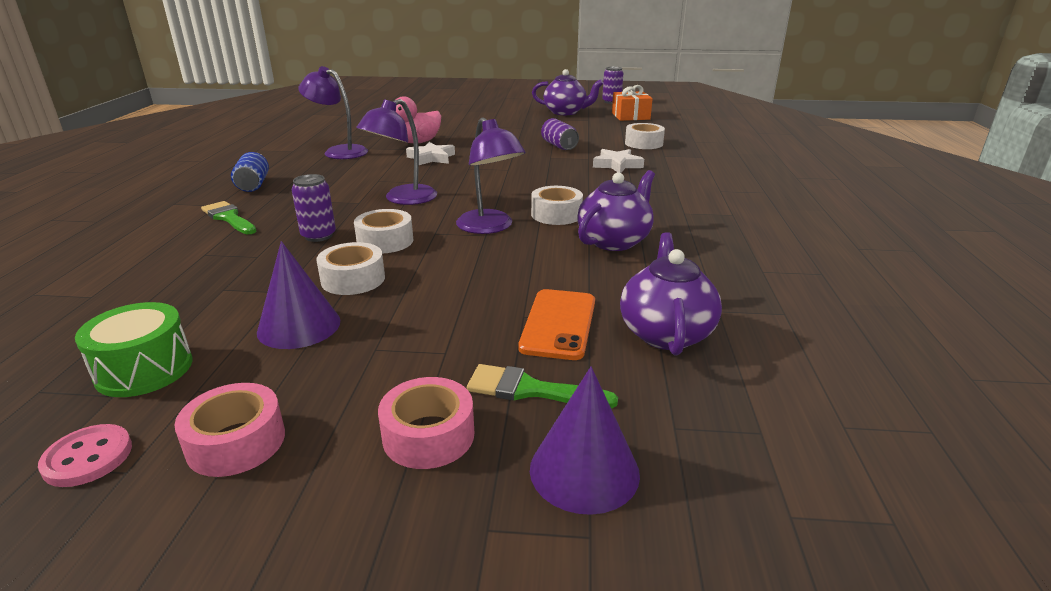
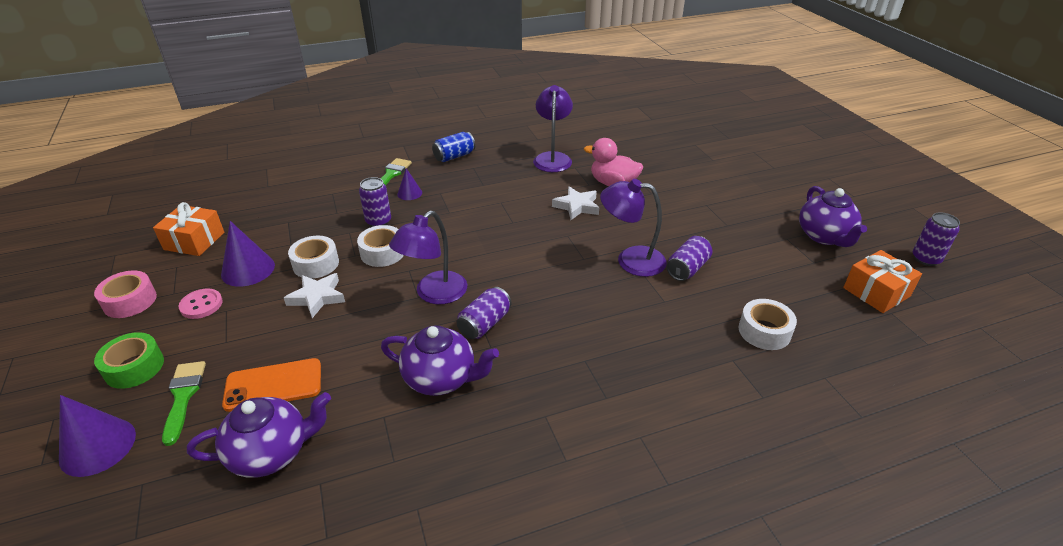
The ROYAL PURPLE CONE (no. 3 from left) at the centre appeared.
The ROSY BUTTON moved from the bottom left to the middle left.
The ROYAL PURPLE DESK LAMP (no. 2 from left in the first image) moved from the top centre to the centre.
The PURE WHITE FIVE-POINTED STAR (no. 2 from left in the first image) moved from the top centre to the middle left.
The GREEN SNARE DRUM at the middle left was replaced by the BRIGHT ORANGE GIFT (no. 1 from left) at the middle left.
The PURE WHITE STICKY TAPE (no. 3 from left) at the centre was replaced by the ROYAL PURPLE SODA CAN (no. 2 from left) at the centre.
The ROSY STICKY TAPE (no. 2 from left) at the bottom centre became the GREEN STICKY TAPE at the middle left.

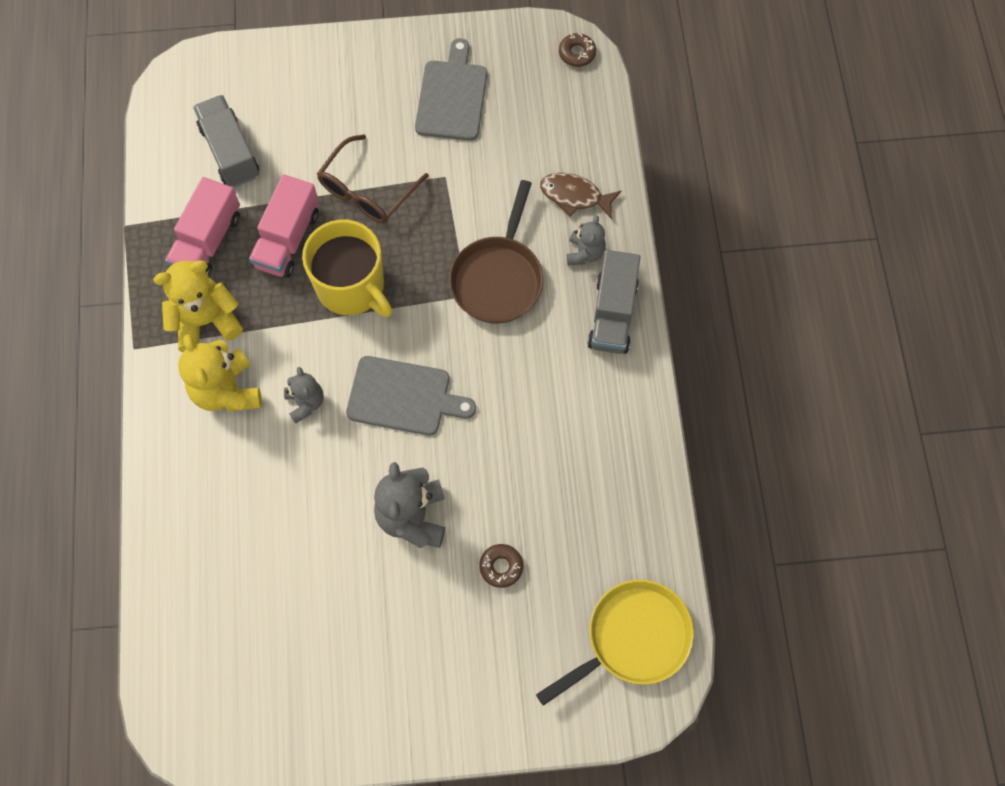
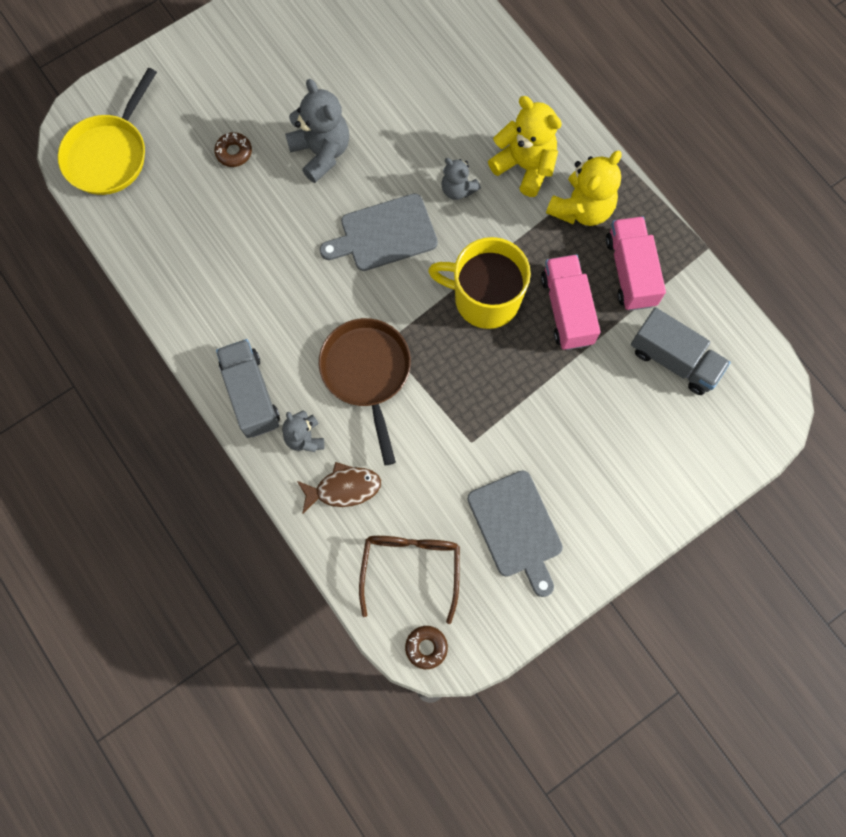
The BROWN EYEGLASSES moved from the top centre to the bottom centre.

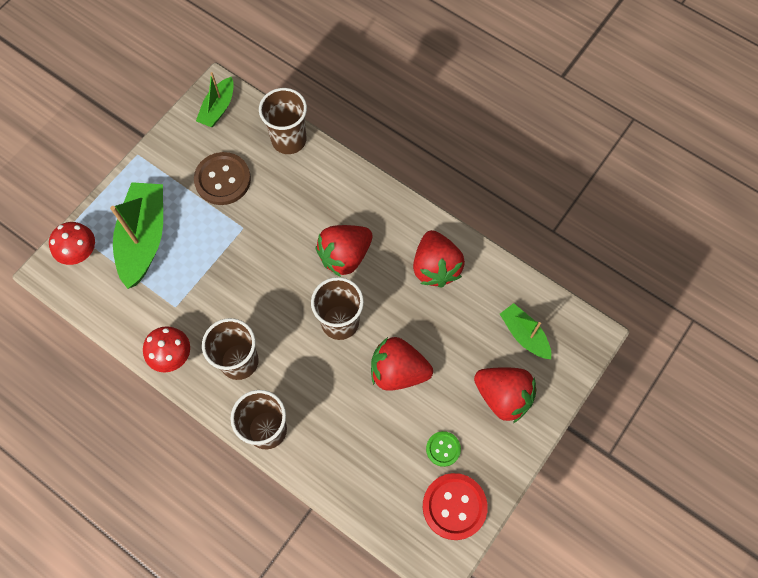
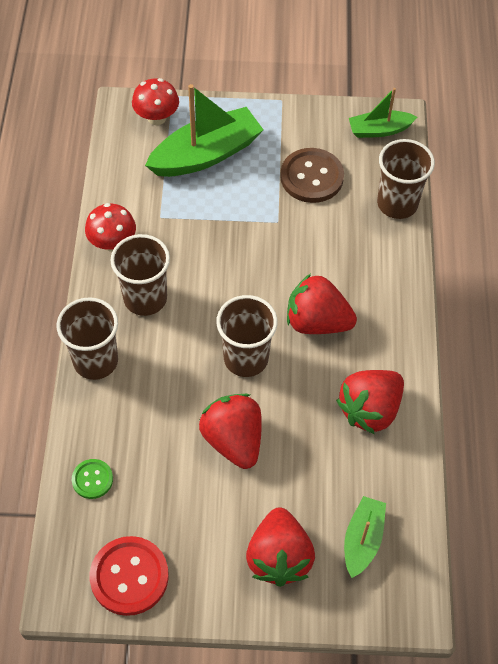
The GREEN BUTTON moved from the bottom centre to the bottom left.

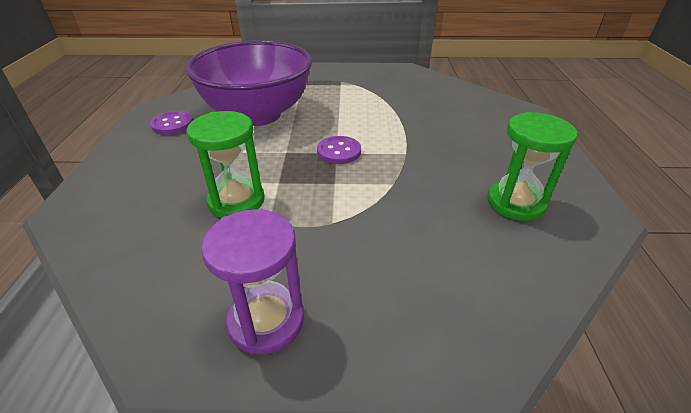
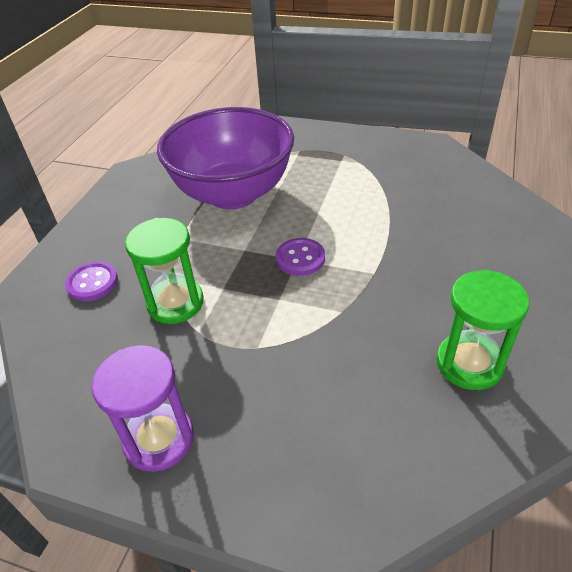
The ROYAL PURPLE BUTTON (no. 1 from left) moved from the top left to the middle left.

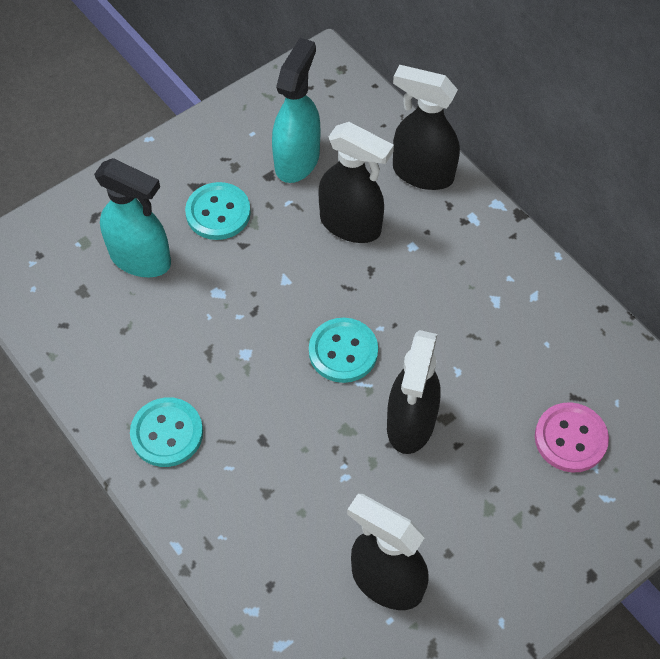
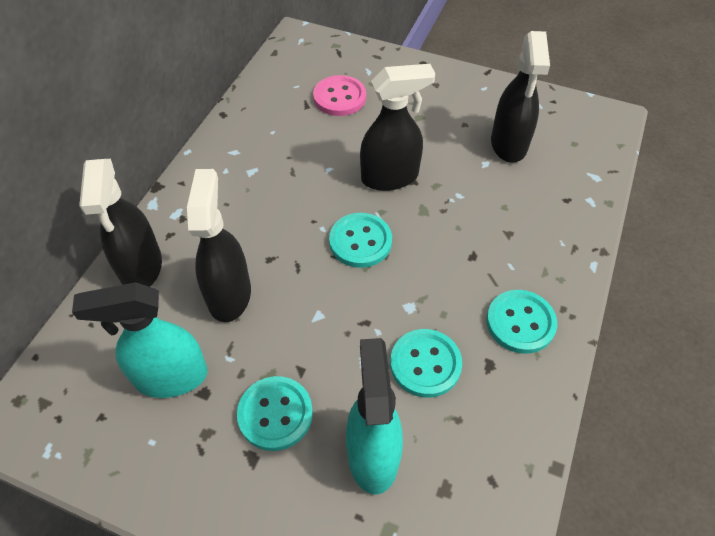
The TURQUOISE BUTTON (no. 3 from left) at the bottom centre appeared.

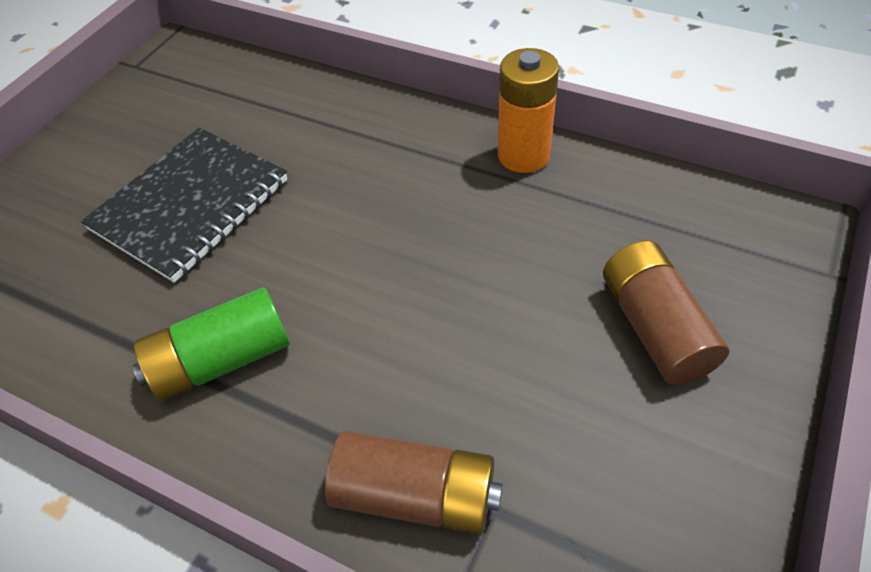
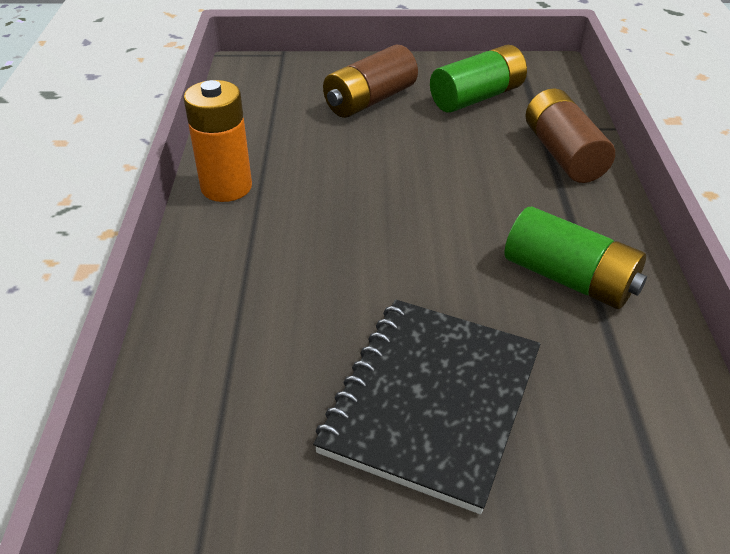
The GREEN BATTERY (no. 1 from left) at the top centre appeared.
The EBONY EXERCISE BOOK at the middle left turned 75 degrees counterclockwise.

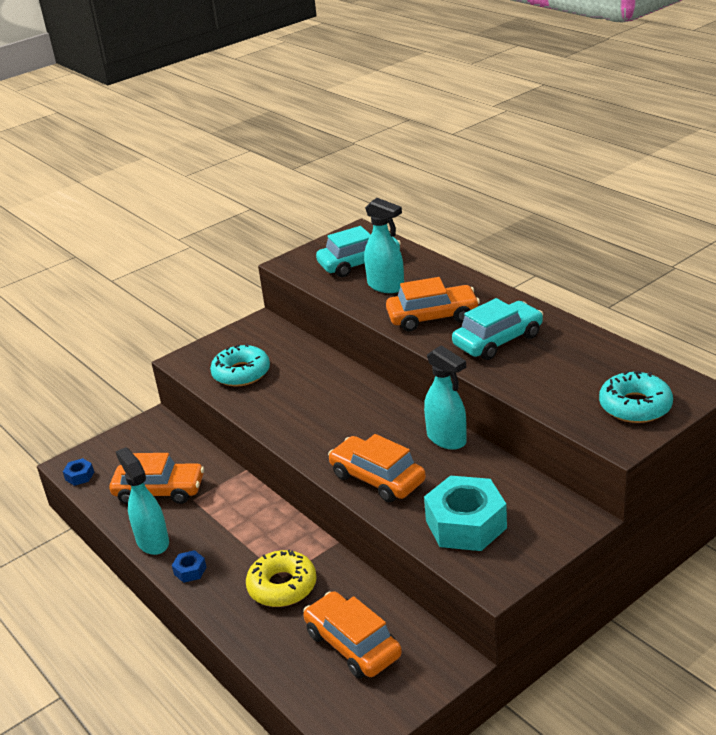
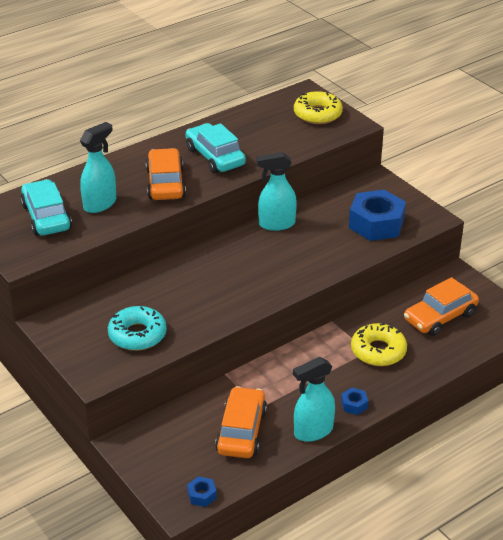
The BRIGHT ORANGE TOY CAR (no. 3 from left) at the centre disappeared.
The TURQUOISE HEX NUT at the bottom centre became the COBALT HEX NUT (no. 3 from left) at the middle right.
The TURQUOISE DOUGHNUT (no. 2 from left) at the middle right became the BRIGHT YELLOW DOUGHNUT (no. 1 from left) at the top centre.
The TURQUOISE SPRAY BOTTLE (no. 3 from left in the first image) at the centre turned 150 degrees counterclockwise.

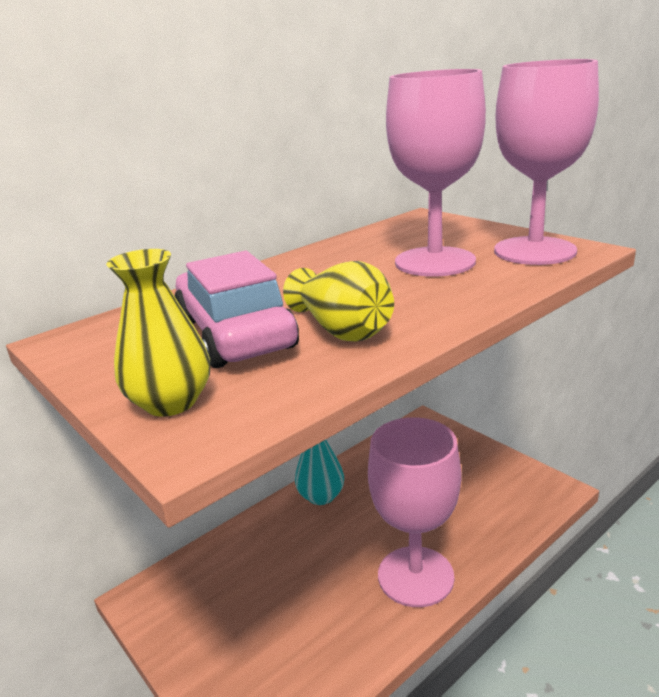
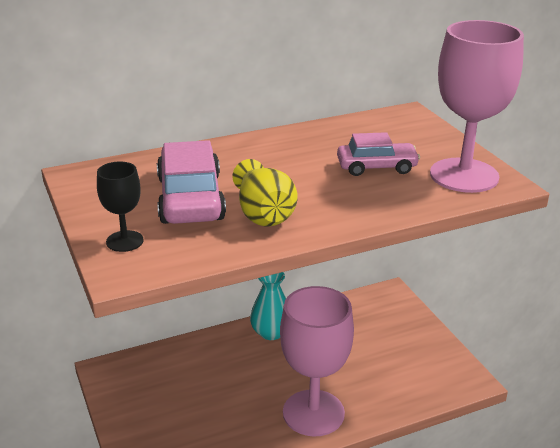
The BRIGHT YELLOW VASE (no. 1 from left) at the middle left was replaced by the EBONY WINE GLASS at the middle left.
The ROSY WINE GLASS (no. 2 from left) at the top centre was replaced by the ROSY TOY CAR (no. 2 from left) at the middle right.

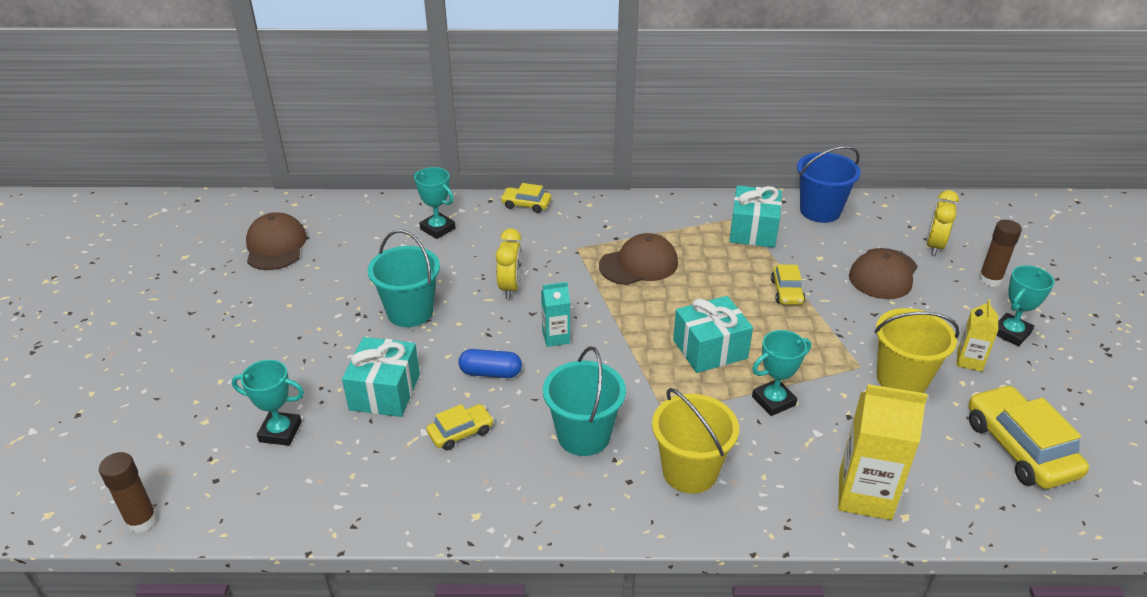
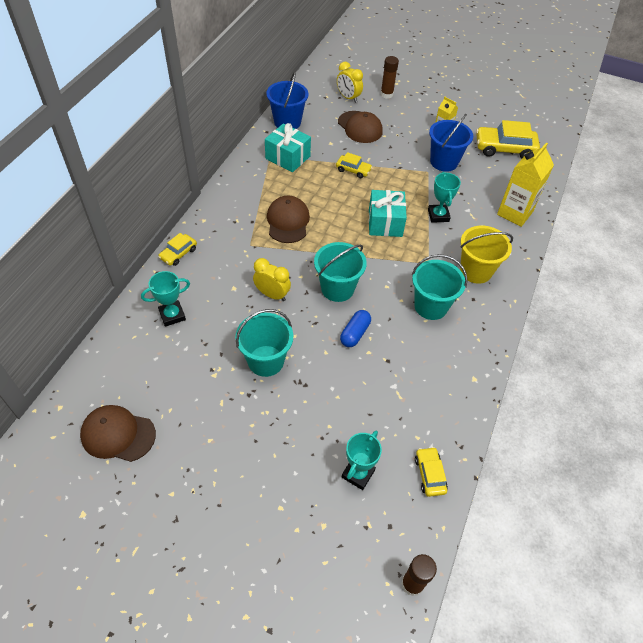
The TURQUOISE GIFT (no. 1 from left) at the middle left disappeared.
The TURQUOISE TROPHY (no. 4 from left) at the middle right disappeared.
The BRIGHT YELLOW TOY CAR (no. 1 from left in the first image) moved from the bottom centre to the bottom right.
The TURQUOISE CARTON at the centre was replaced by the TURQUOISE BUCKET (no. 2 from left) at the centre.
The BRIGHT YELLOW BUCKET (no. 2 from left) at the middle right became the COBALT BUCKET (no. 2 from left) at the top right.

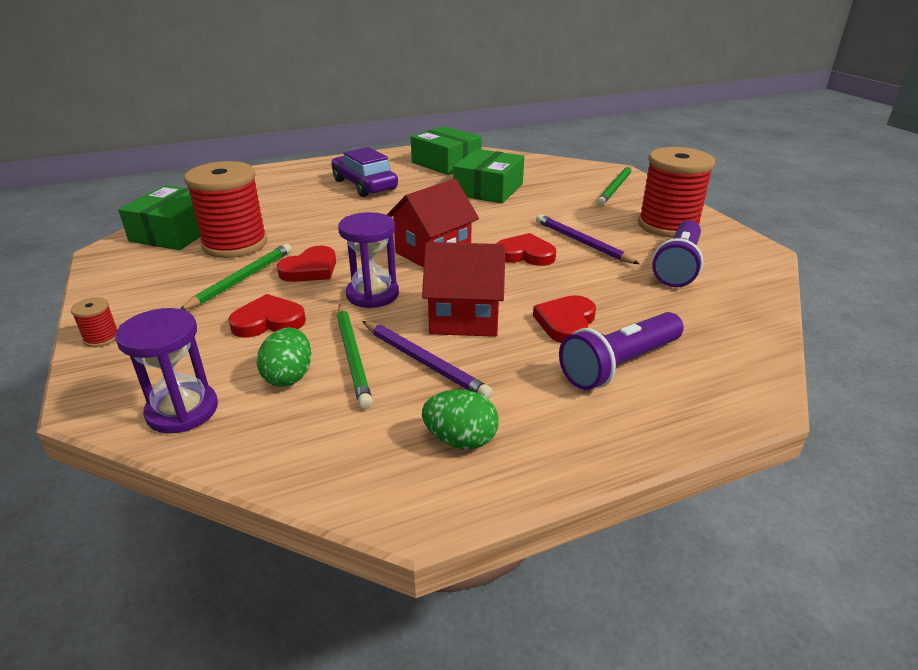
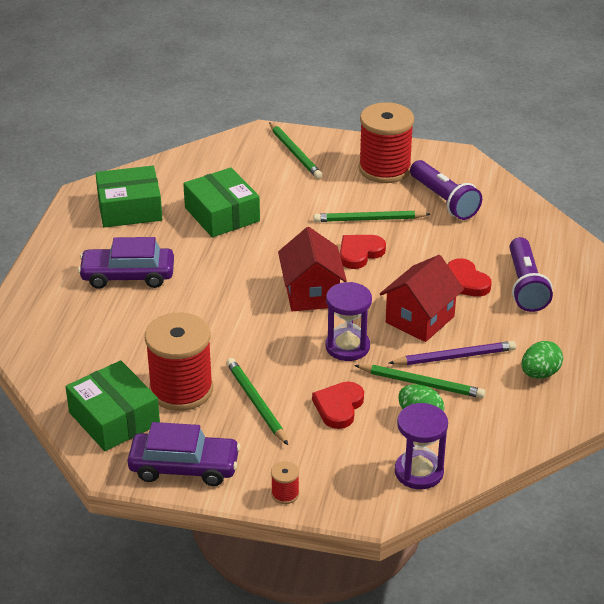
The RED HEART SHAPE (no. 2 from left) at the centre disappeared.
The ROYAL PURPLE TOY CAR (no. 2 from left) at the bottom left appeared.
The ROYAL PURPLE WOODEN PENCIL (no. 2 from left) at the centre became the GREEN WOODEN PENCIL (no. 3 from left) at the centre.

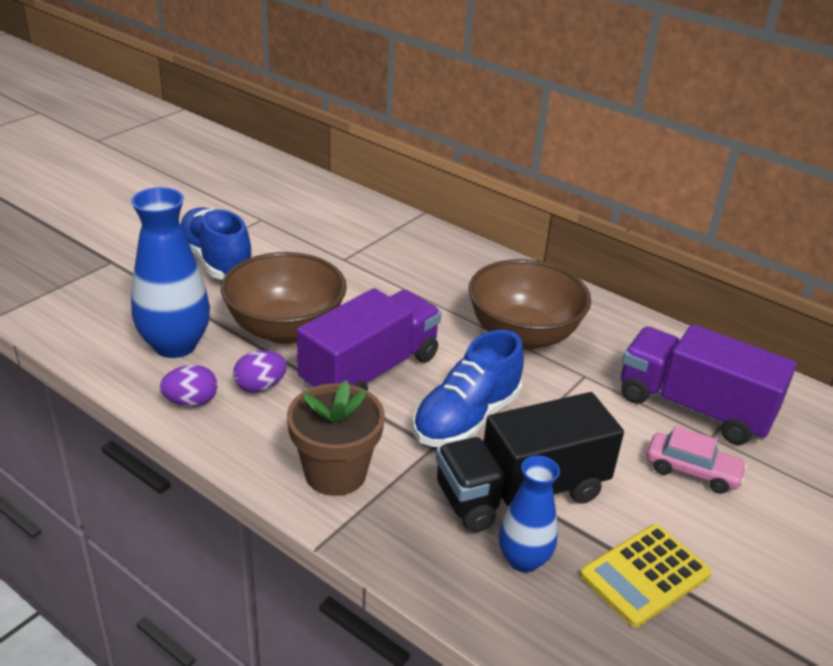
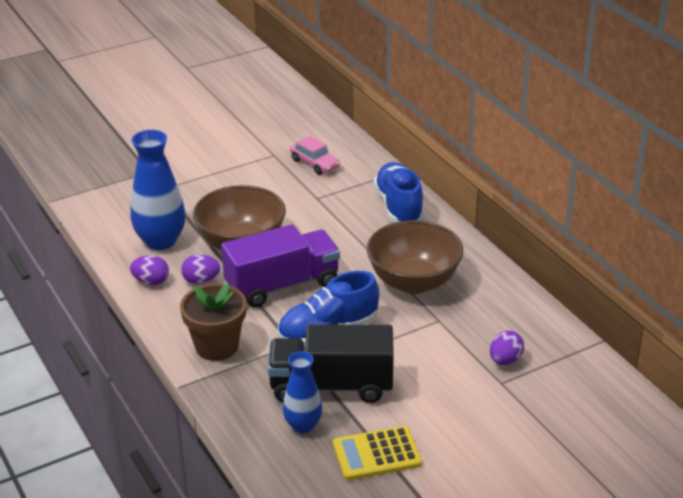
The COBALT LACE-UP SHOE (no. 1 from left in the first image) moved from the middle left to the centre.
The ROSY TOY CAR moved from the bottom right to the top centre.
The ROYAL PURPLE LORRY (no. 2 from left) at the middle right was replaced by the ROYAL PURPLE EGG SHAPE (no. 3 from left) at the bottom right.

